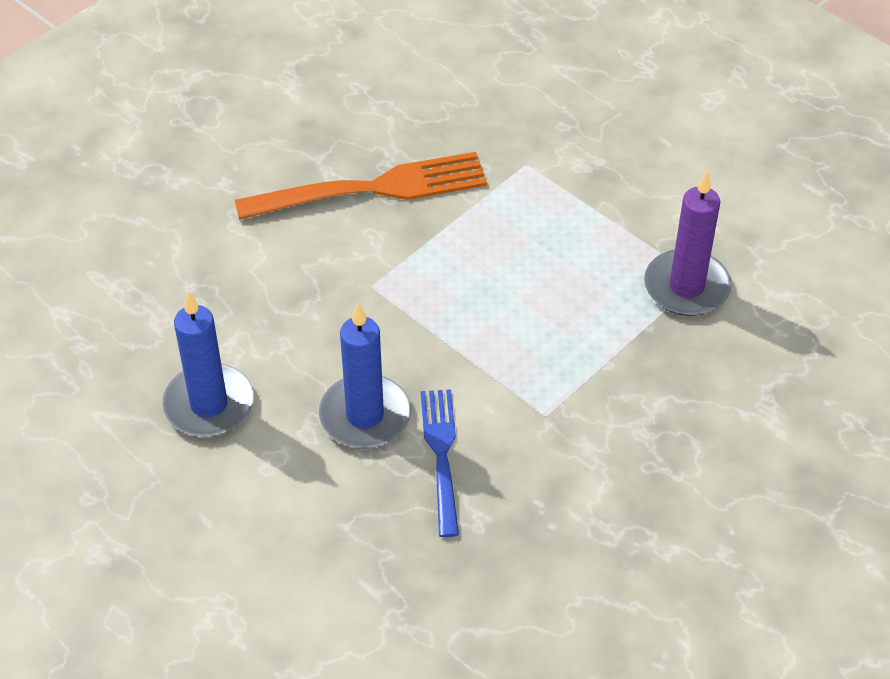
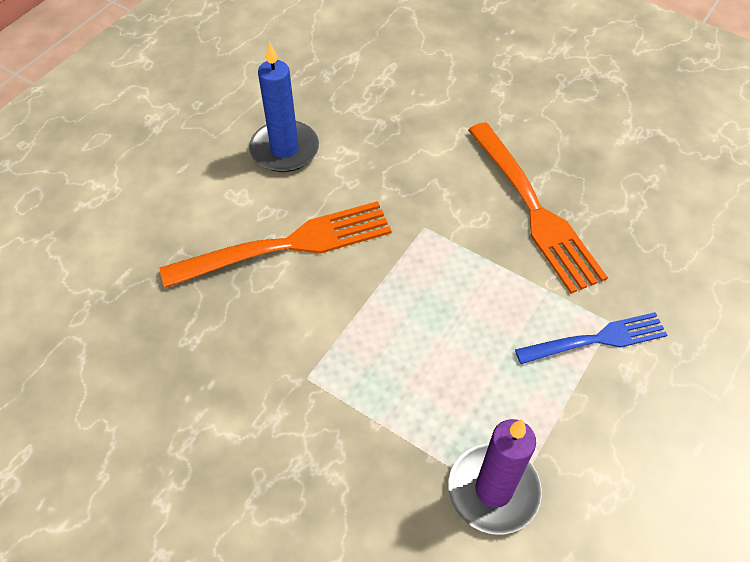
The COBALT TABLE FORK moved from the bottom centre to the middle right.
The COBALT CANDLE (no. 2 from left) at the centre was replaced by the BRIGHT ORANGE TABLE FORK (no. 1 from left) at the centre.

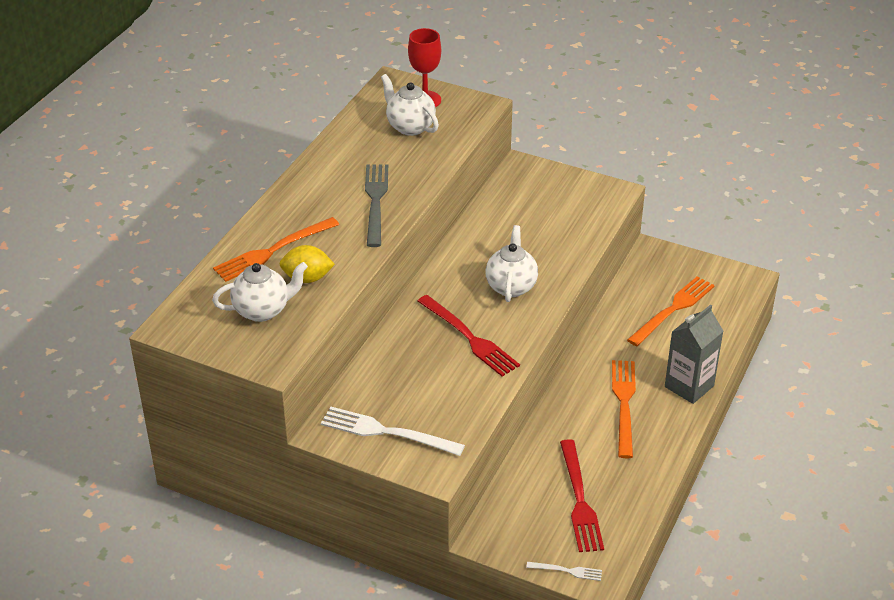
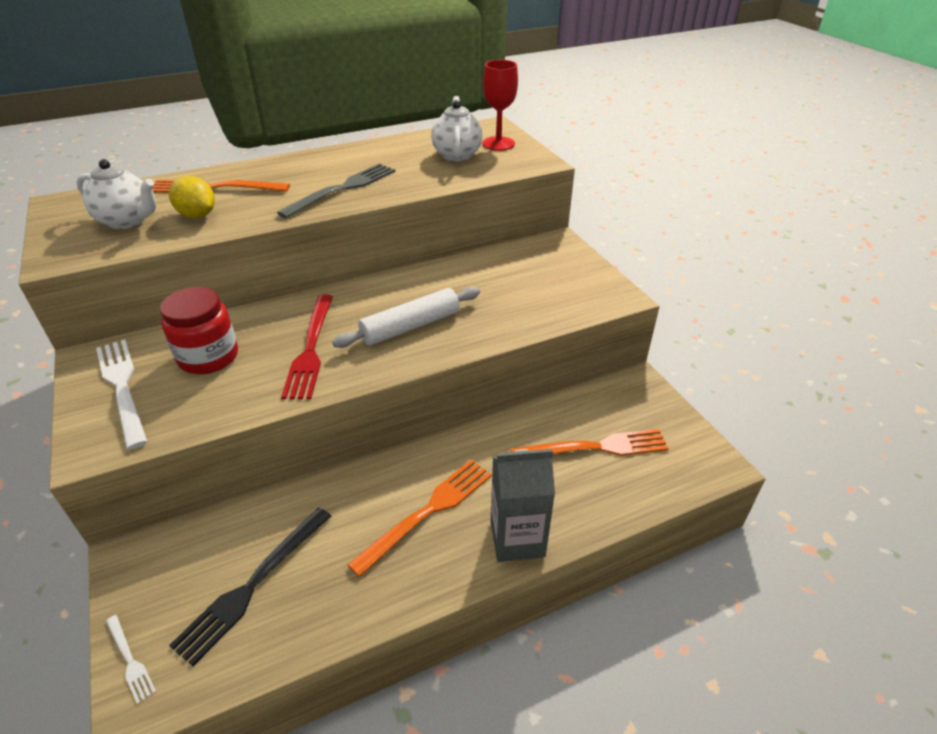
The RED JAM JAR at the middle left appeared.
The PURE WHITE TEAPOT (no. 3 from left) at the centre was replaced by the PURE WHITE DOUGH ROLLER at the centre.
The RED TABLE FORK (no. 2 from left) at the bottom centre became the EBONY TABLE FORK at the bottom left.

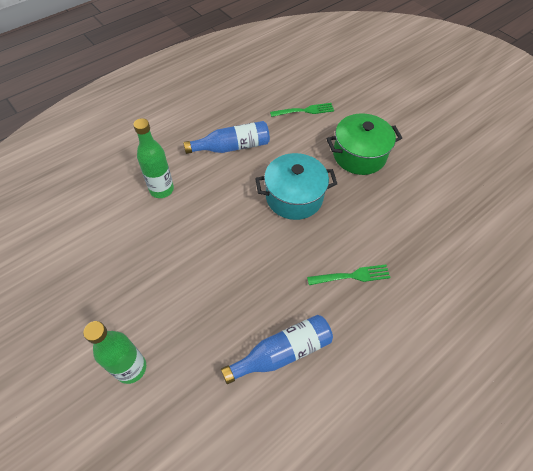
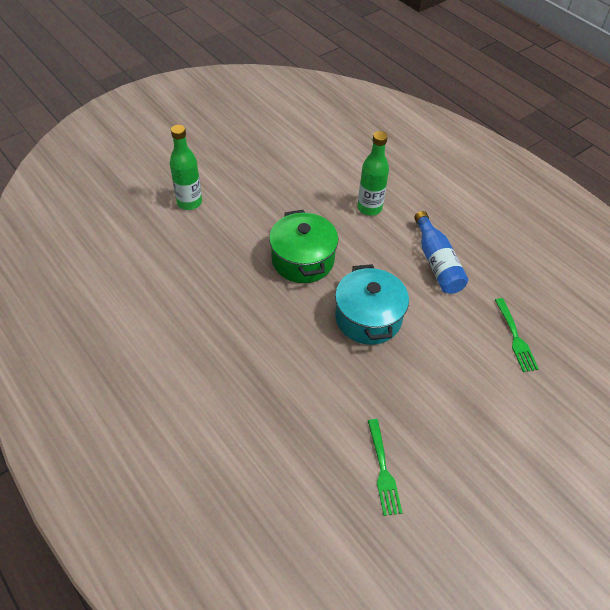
The COBALT DRINK BOTTLE (no. 2 from left) at the bottom centre disappeared.
The GREEN TABLE FORK (no. 2 from left in the first image) moved from the centre to the bottom centre.
The GREEN POT moved from the top right to the centre.

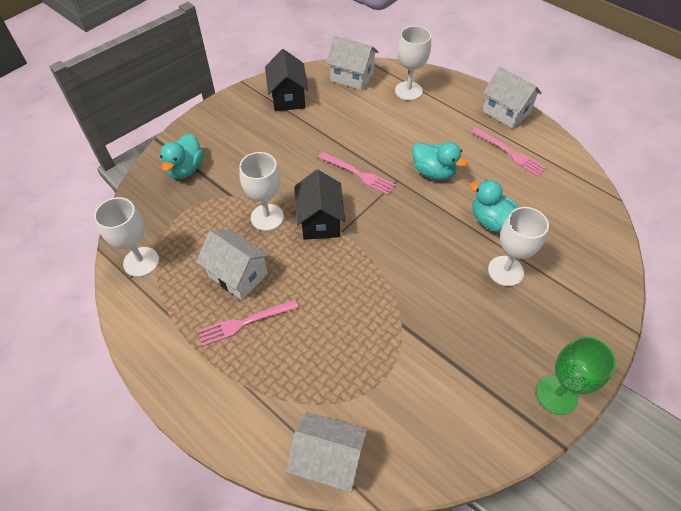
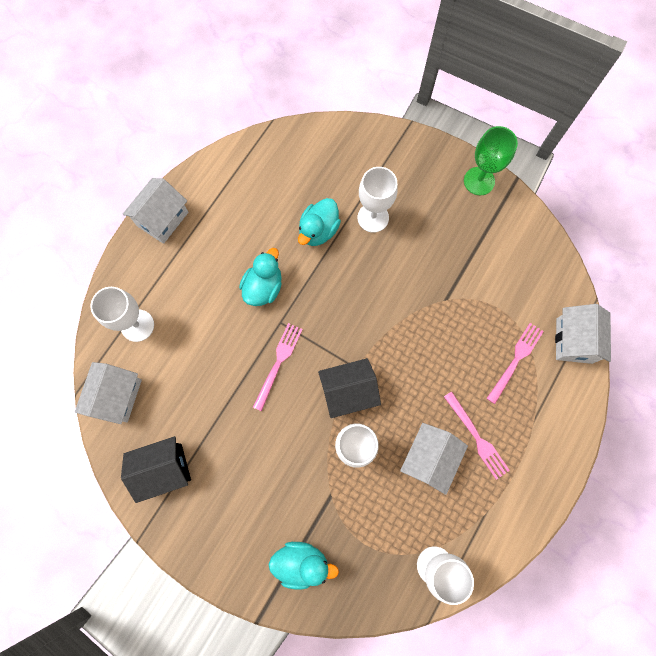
The ROSY TABLE FORK (no. 3 from left) moved from the top right to the middle right.

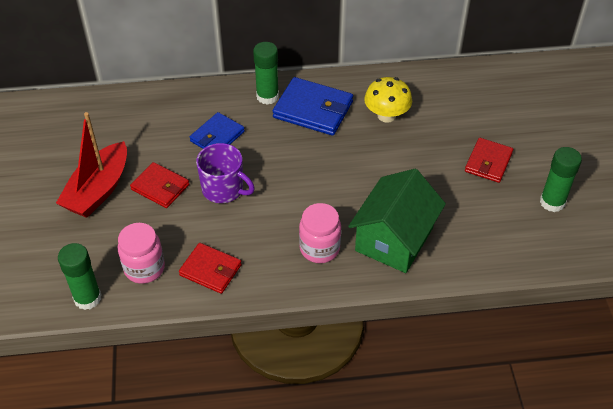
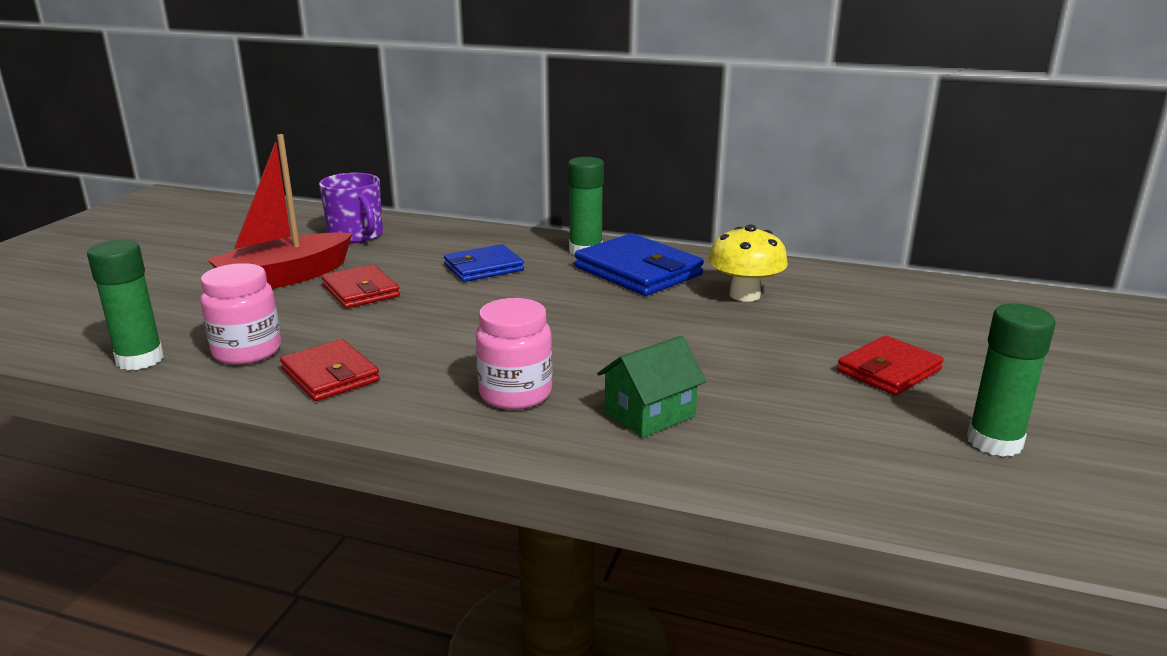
The ROYAL PURPLE MUG moved from the centre to the top left.
The GREEN COTTAGE at the centre changed to 0.57 times the size.

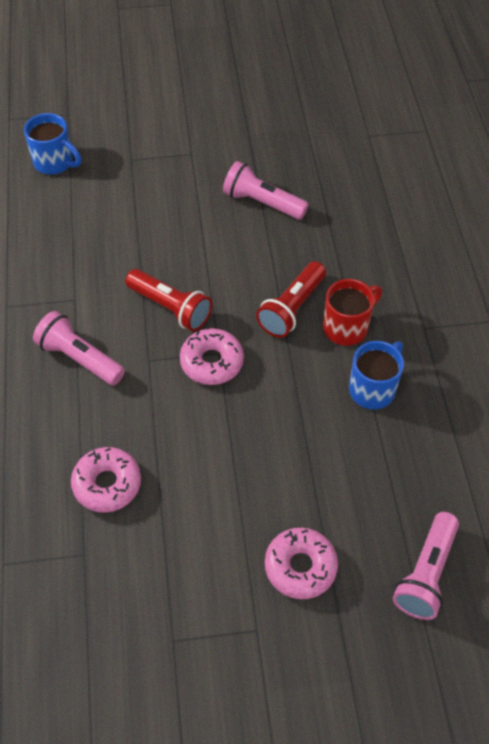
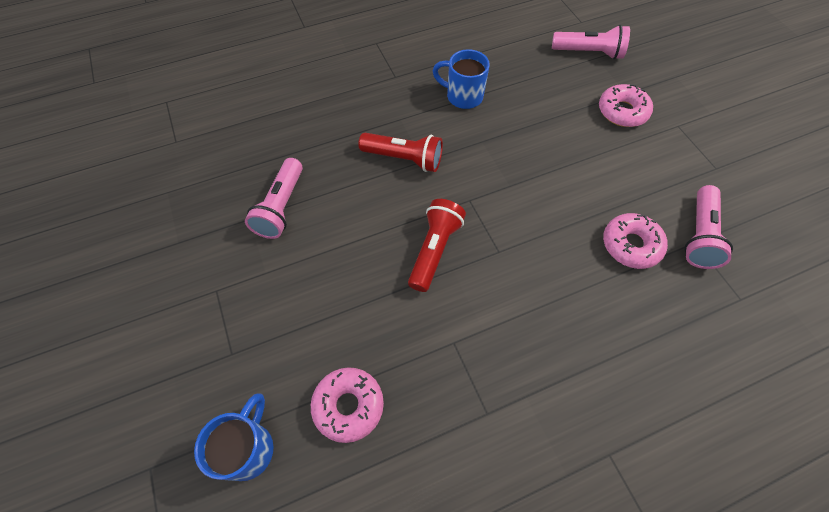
The RED MUG at the middle right disappeared.
The ROSY FLASHLIGHT (no. 1 from left in the first image) moved from the middle left to the middle right.
The ROSY DOUGHNUT (no. 2 from left in the first image) moved from the centre to the bottom centre.

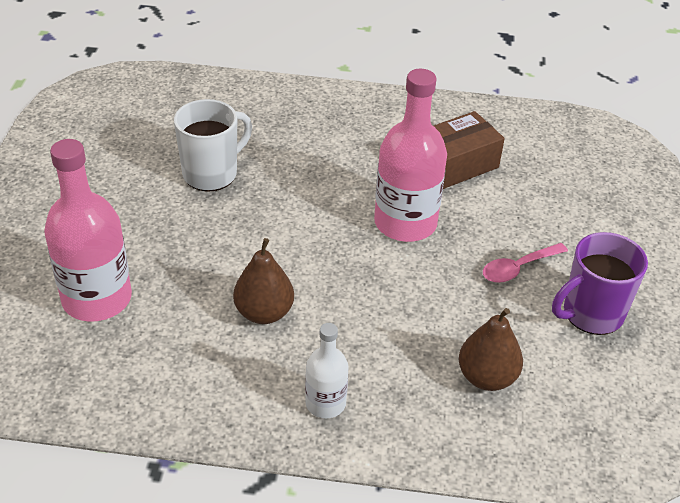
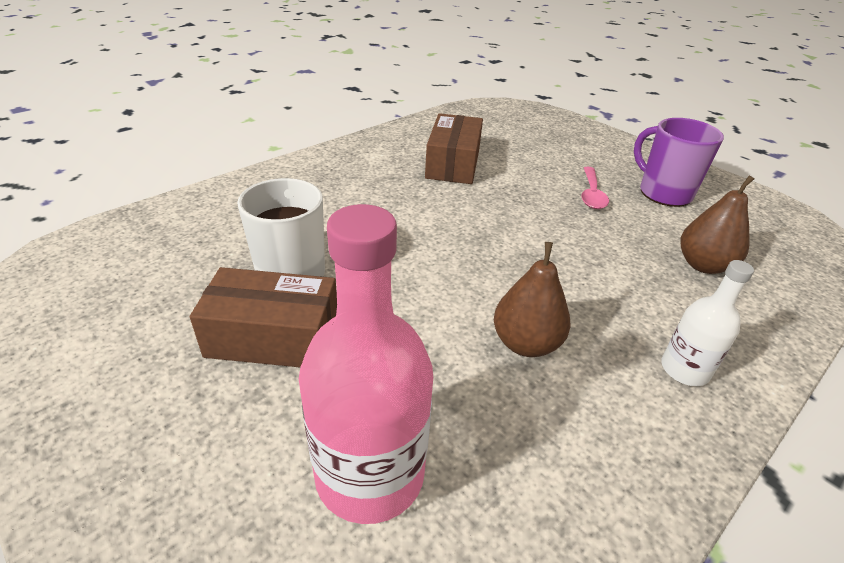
The ROSY DRINK BOTTLE (no. 2 from left) at the top centre disappeared.
The BROWN PARCEL (no. 1 from left) at the middle left appeared.
The ROYAL PURPLE MUG at the middle right turned 135 degrees clockwise.

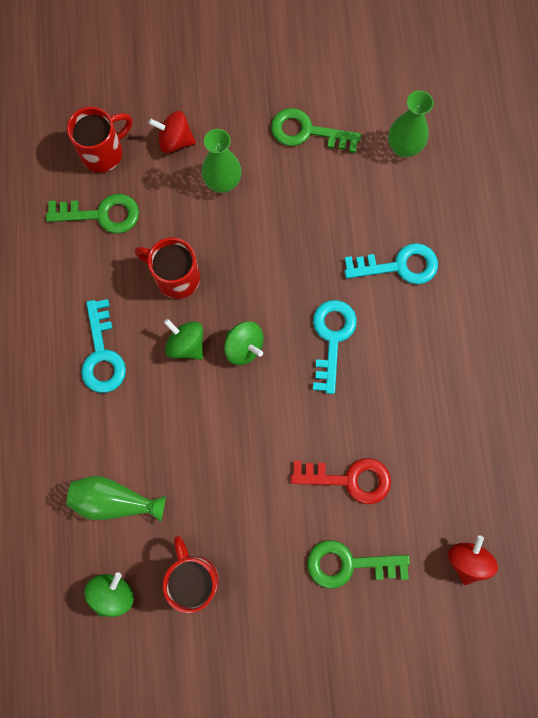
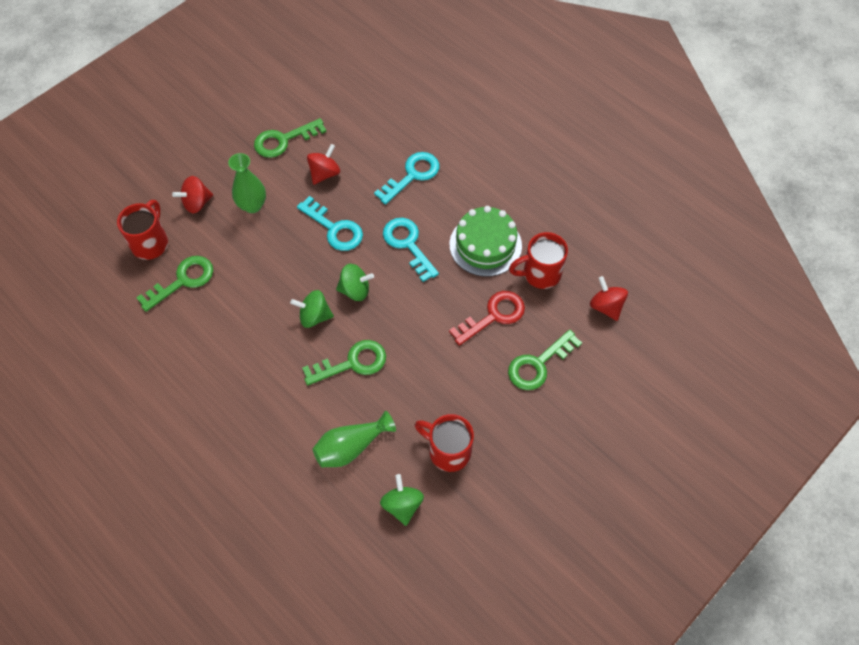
The GREEN VASE (no. 3 from left) at the top right disappeared.
The GREEN LATCHKEY (no. 3 from left) at the centre appeared.
The RED SPINNING TOP (no. 2 from left) at the top centre appeared.
The GREEN CAKE at the centre appeared.
The TURQUOISE LATCHKEY (no. 1 from left) moved from the middle left to the centre.
The RED MUG (no. 2 from left in the first image) moved from the middle left to the centre.

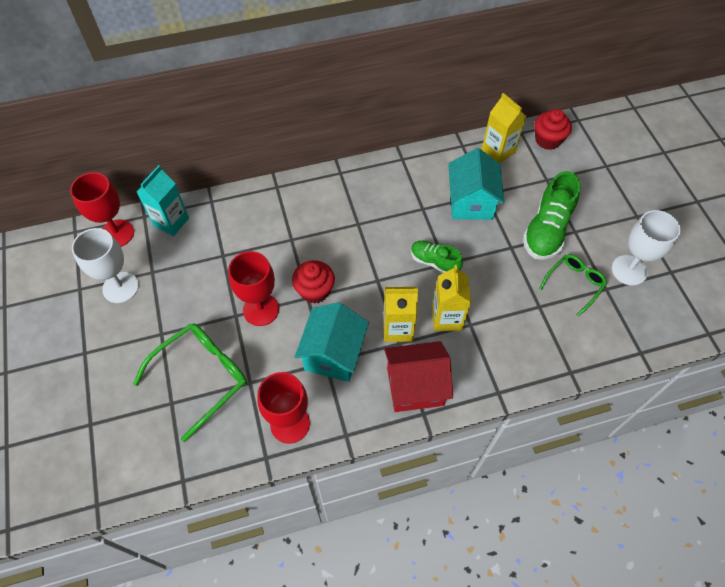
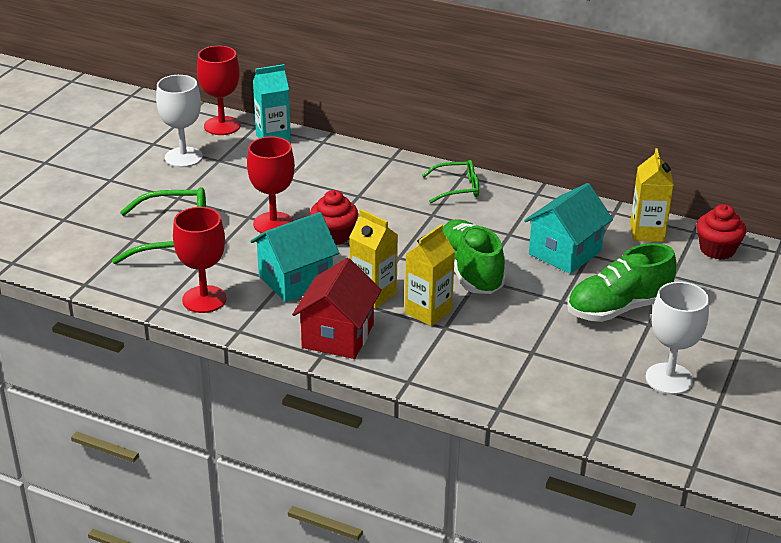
The GREEN EYEGLASSES (no. 2 from left) moved from the middle right to the centre.
The RED COTTAGE at the centre turned 75 degrees clockwise.
The GREEN LACE-UP SHOE (no. 1 from left) at the centre changed to 1.68 times the size.

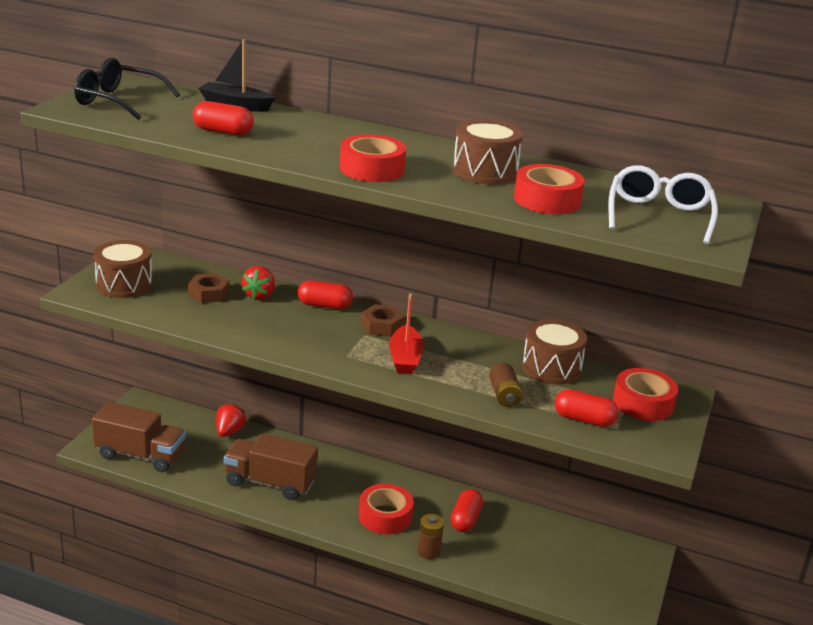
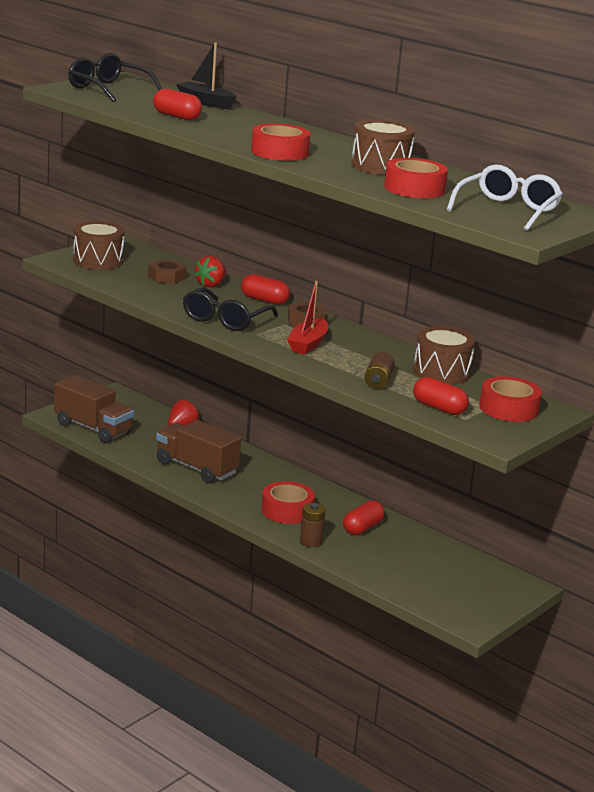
The EBONY EYEGLASSES (no. 2 from left) at the centre appeared.

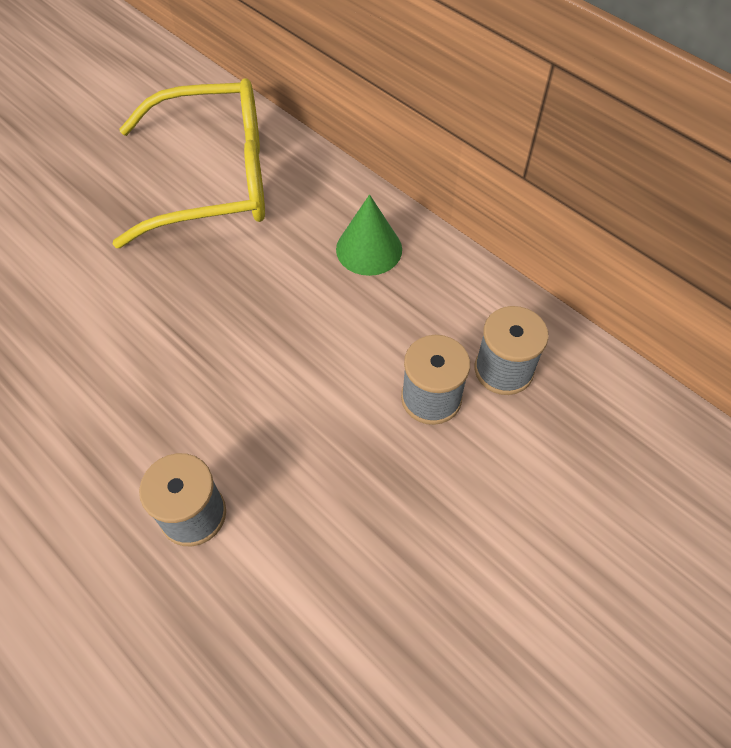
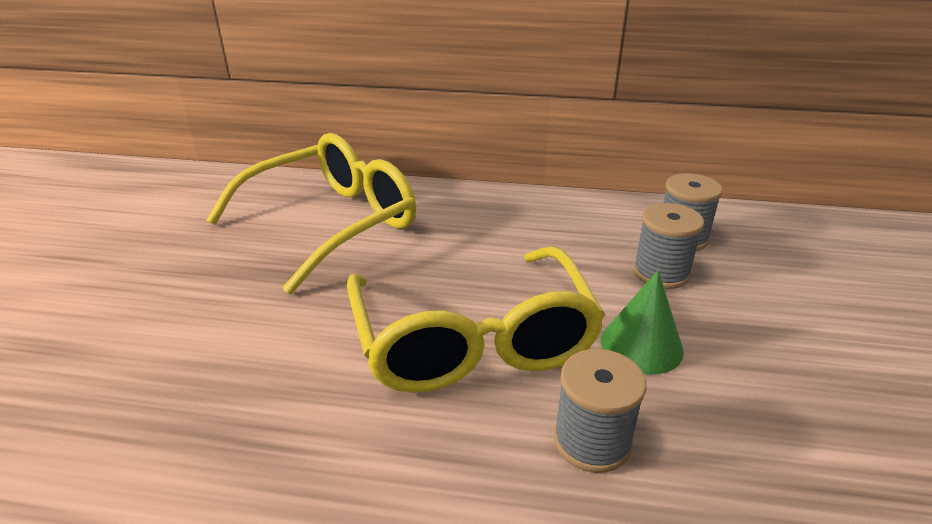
The BRIGHT YELLOW EYEGLASSES (no. 2 from left) at the centre appeared.
The GREEN CONE moved from the top centre to the middle right.

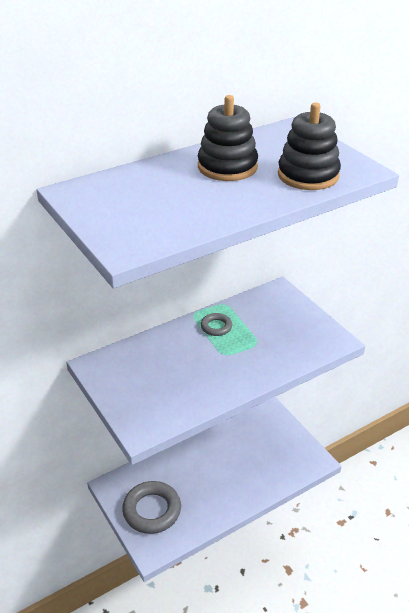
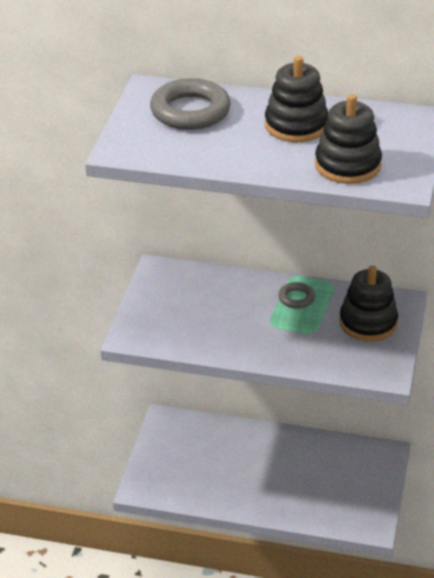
The EBONY STACKING TOY (no. 3 from left) at the middle right appeared.
The ASH-GREY TORUS (no. 1 from left) moved from the bottom centre to the top centre.

